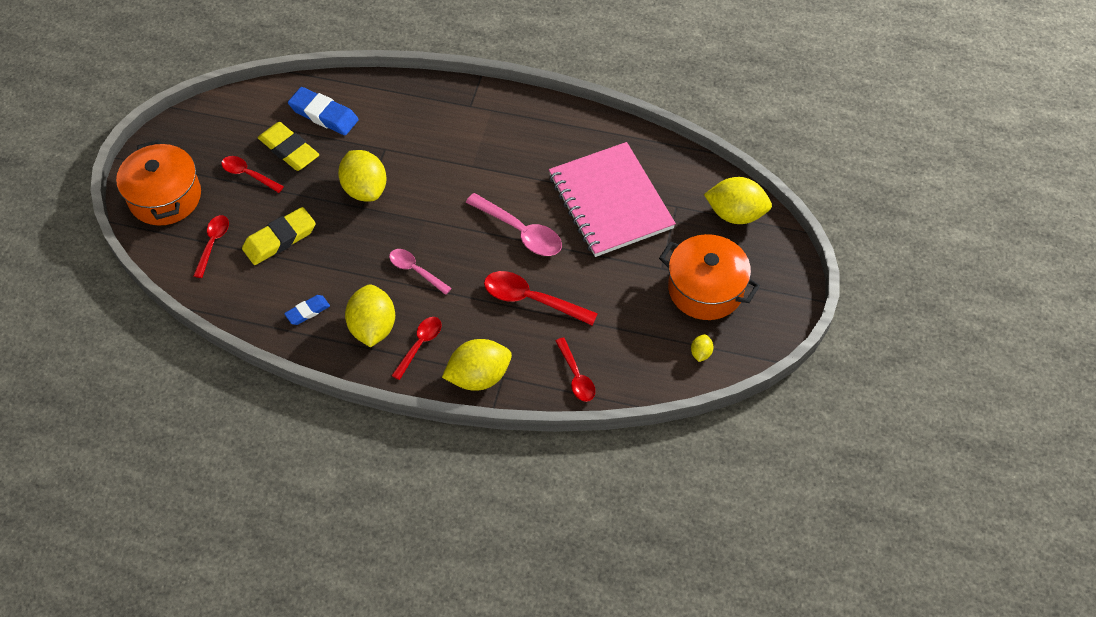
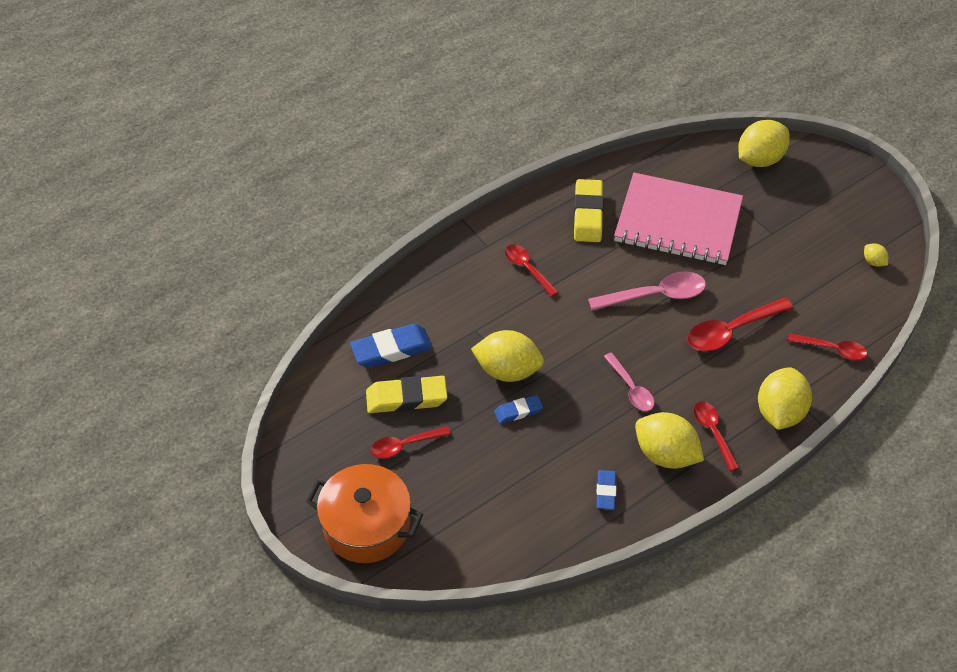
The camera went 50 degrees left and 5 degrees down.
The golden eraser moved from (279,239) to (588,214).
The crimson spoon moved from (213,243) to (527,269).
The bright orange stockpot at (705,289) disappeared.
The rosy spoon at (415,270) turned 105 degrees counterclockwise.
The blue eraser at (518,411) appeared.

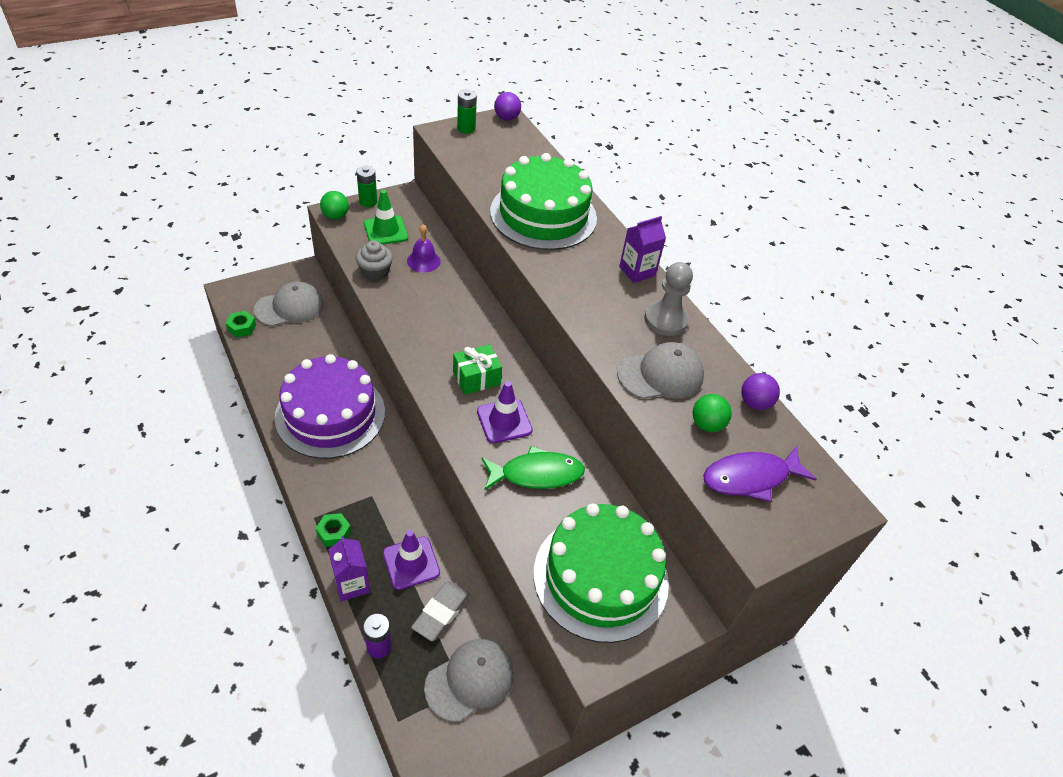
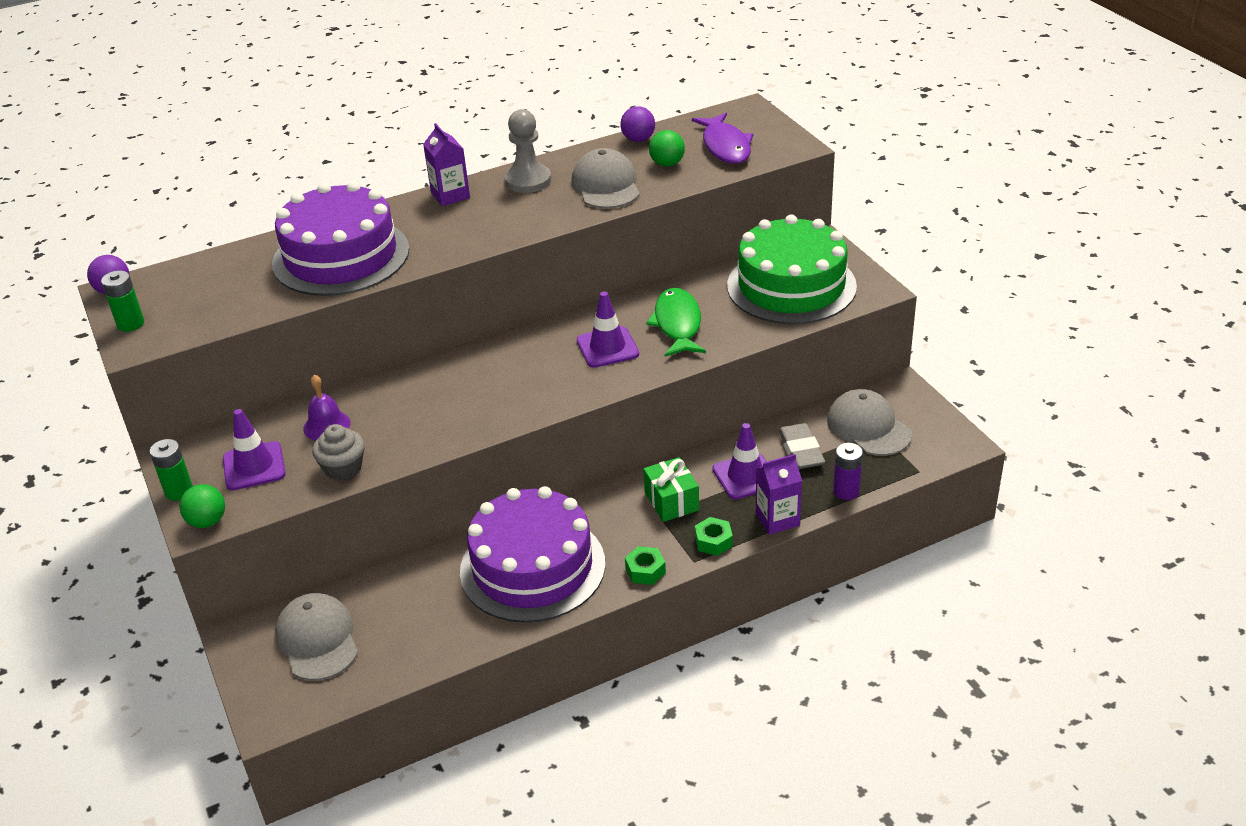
The camera went 80 degrees left and 10 degrees down.
The leaf-green layer cake at (543,214) became the royal purple layer cake at (341,256).
The leaf-green traffic cone at (386,231) became the royal purple traffic cone at (254,466).
The leaf-green hex nut moved from (242,328) to (645,570).
The leaf-green present moved from (476,378) to (671,501).
The ash-grey eraser at (441,612) turned 45 degrees clockwise.

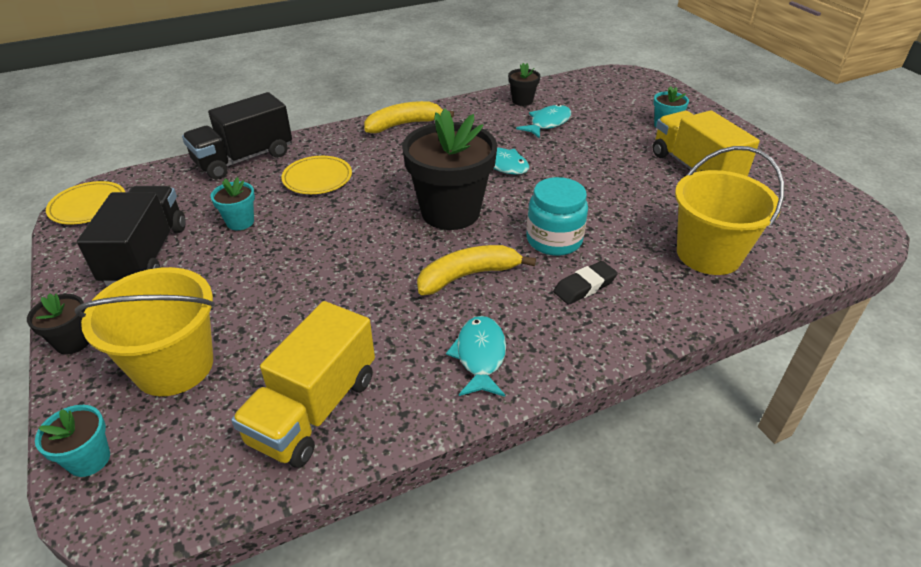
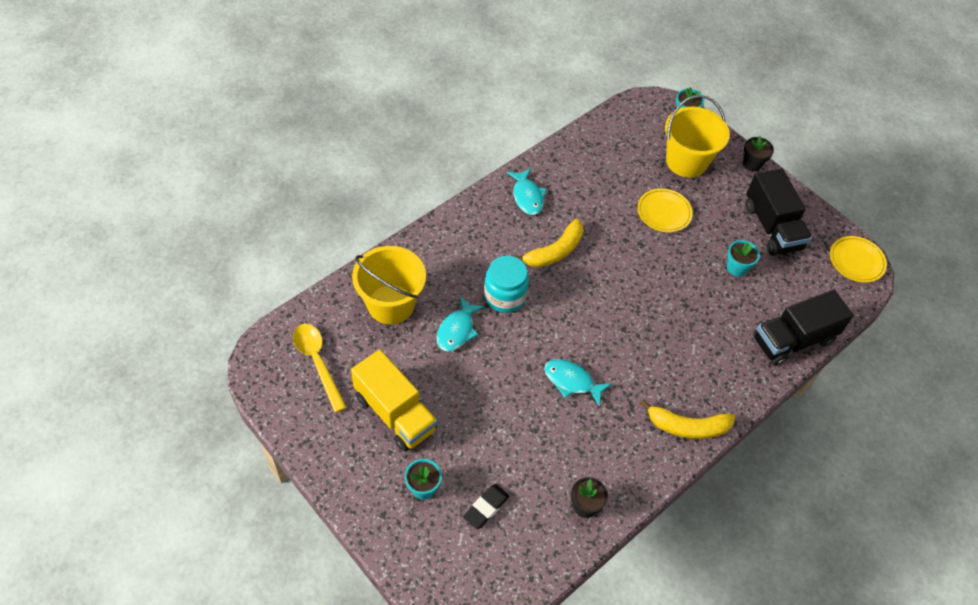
The camera went 160 degrees right and 15 degrees up.
The ebony truck at (244,159) turned 150 degrees counterclockwise.
The golden banana fruit at (404,124) turned 45 degrees clockwise.
The teal toy fish moved from (548,123) to (457,330).
The ebony plant pot at (450,212) disappeared.
The golden plate moved from (317,178) to (664,212).
The ebony eraser moved from (584,286) to (486,508).
The golden truck at (314,409) disappeared.
The golden spoon at (317,362) appeared.

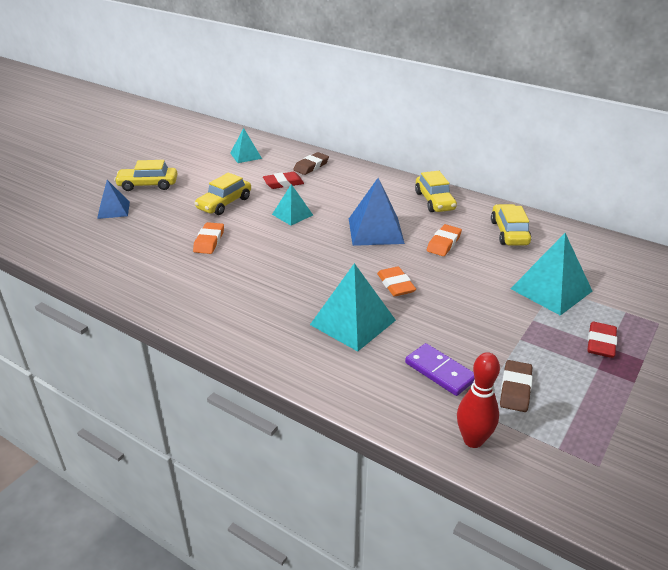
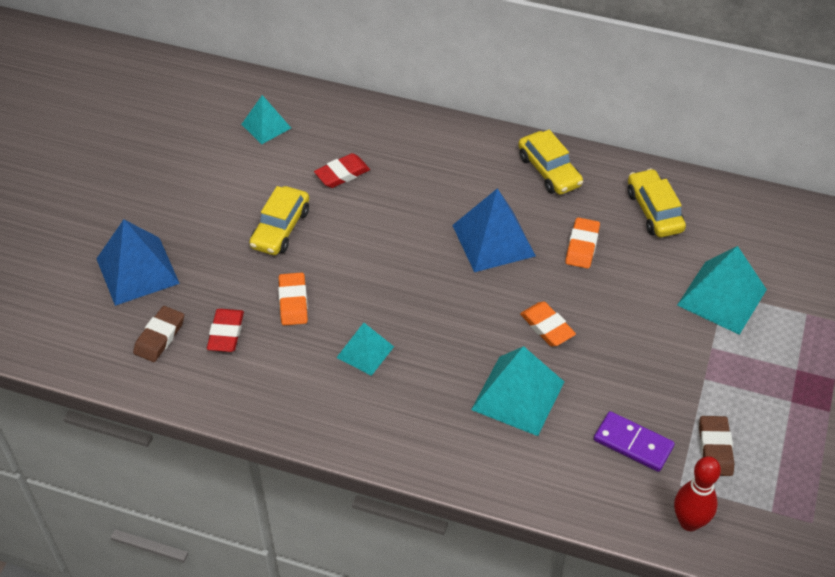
The camera went 15 degrees left and 15 degrees up.
The russet eraser moved from (311,166) to (159,337).
The golden automobile at (148,185) disappeared.
The blue pyramid shape at (113,210) changed to 1.66 times the size.
The teal pyramid shape moved from (292,214) to (365,352).
The crimson eraser moved from (601,343) to (226,333).

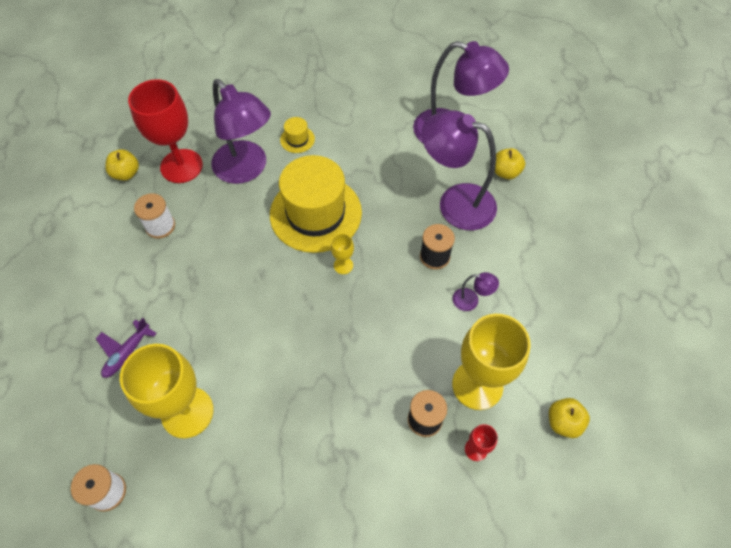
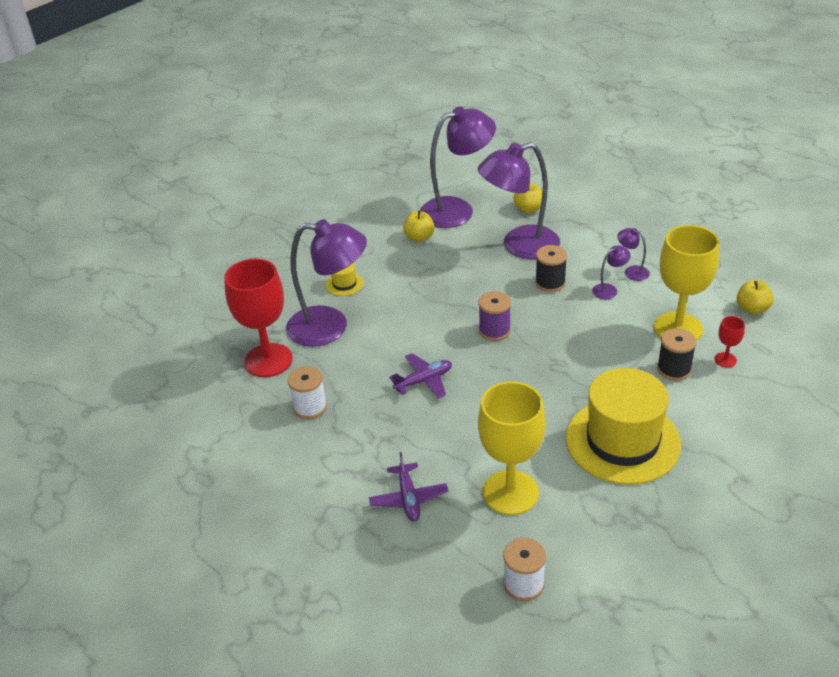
The camera went 40 degrees left and 20 degrees down.
The golden toy apple moved from (126,173) to (419,237).
The golden tall hat moved from (315,213) to (622,441).
The golden goblet at (343,265) was replaced by the royal purple spool at (494,330).
The royal purple lamp at (632,271) appeared.
The royal purple plane at (424,381) appeared.

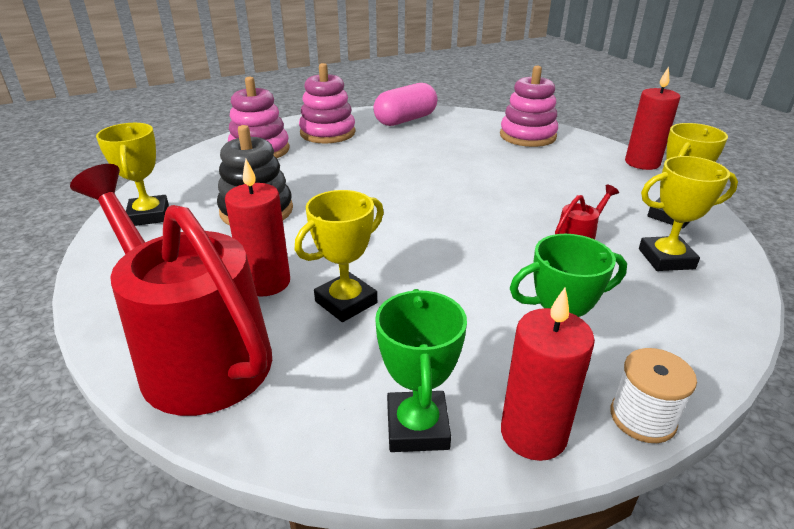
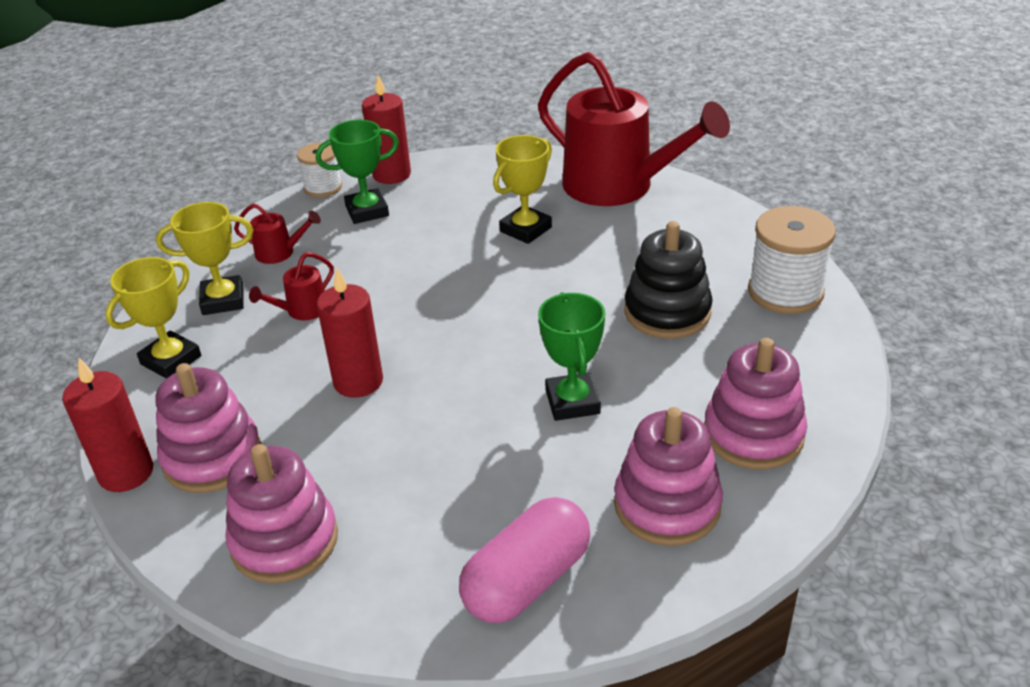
The camera went 175 degrees right and 5 degrees up.
The golden award cup at (149,215) was replaced by the white spool at (785,292).
The crimson wax candle moved from (266,282) to (358,381).
The leaf-green award cup moved from (417,427) to (572,402).
The crimson sprinkling can at (280,253) appeared.
The rosy stacking rings at (212,457) appeared.

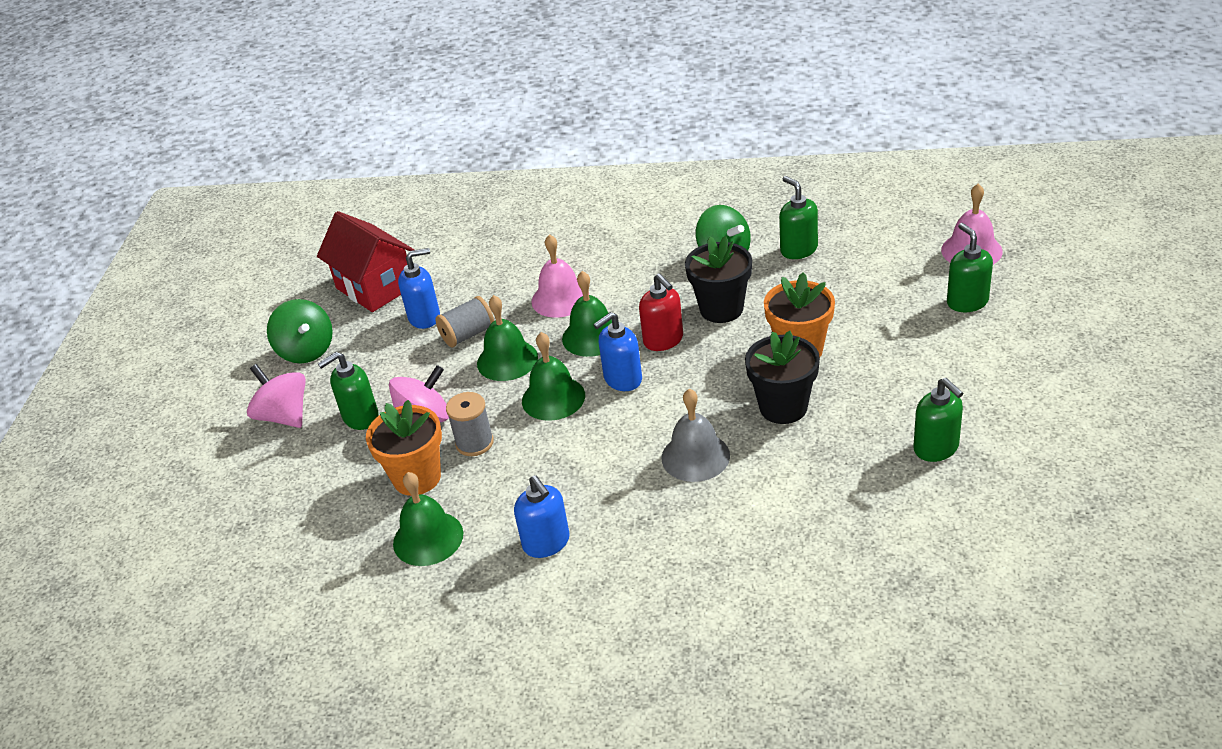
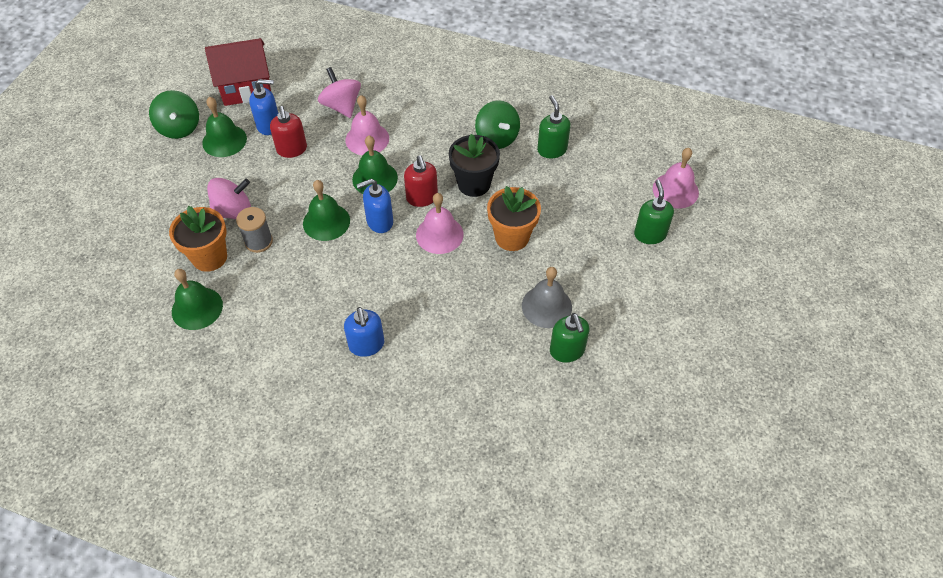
The camera went 10 degrees right and 15 degrees up.
The crimson cottage at (375,287) turned 75 degrees counterclockwise.
The leaf-green school bell moved from (507,360) to (224,140).
The ash-grey spool at (468,334) was replaced by the crimson pump bottle at (292,149).
The ebony plant pot at (783,407) disappeared.
The leaf-green pump bottle at (360,417) disappeared.
The rosy whirligig moved from (284,416) to (342,106).
The ash-grey school bell moved from (695,456) to (546,306).
The blue pump bottle moved from (546,543) to (366,345).
The rosy school bell at (439,234) appeared.

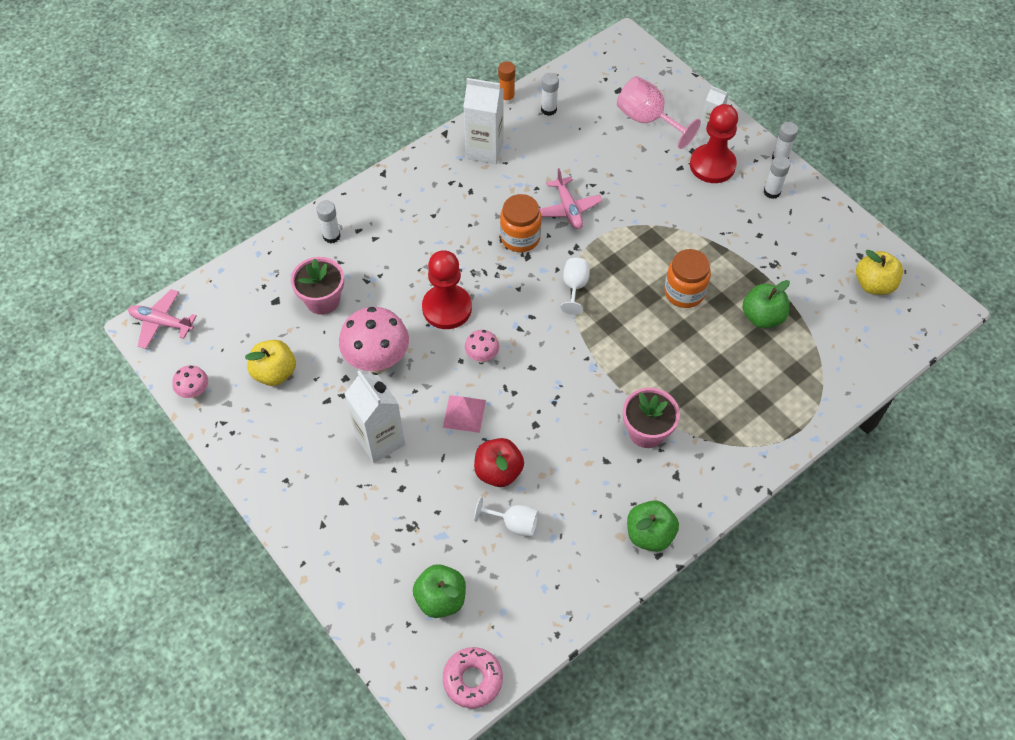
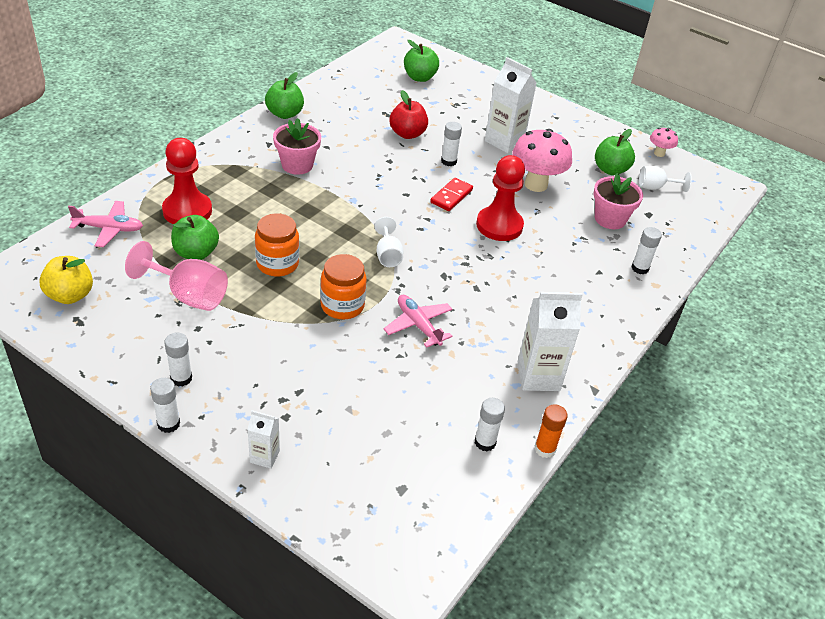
The camera went 160 degrees right and 15 degrees down.
The rosy goblet moved from (647,120) to (188,295).
The crimson pawn moved from (712,165) to (187,211).
The bright orange jam jar moved from (520,238) to (342,305).
The rosy plane moved from (162,323) to (109,229).
The rosy fungus at (482,356) was replaced by the crimson domino at (451,196).
The golden toy apple at (275,373) became the leaf-green toy apple at (610,170).
The rosy pyramid shape at (464,413) was replaced by the white glue at (448,161).
The white goblet moved from (514,523) to (655,187).
The rosy donut at (472,679) disappeared.

